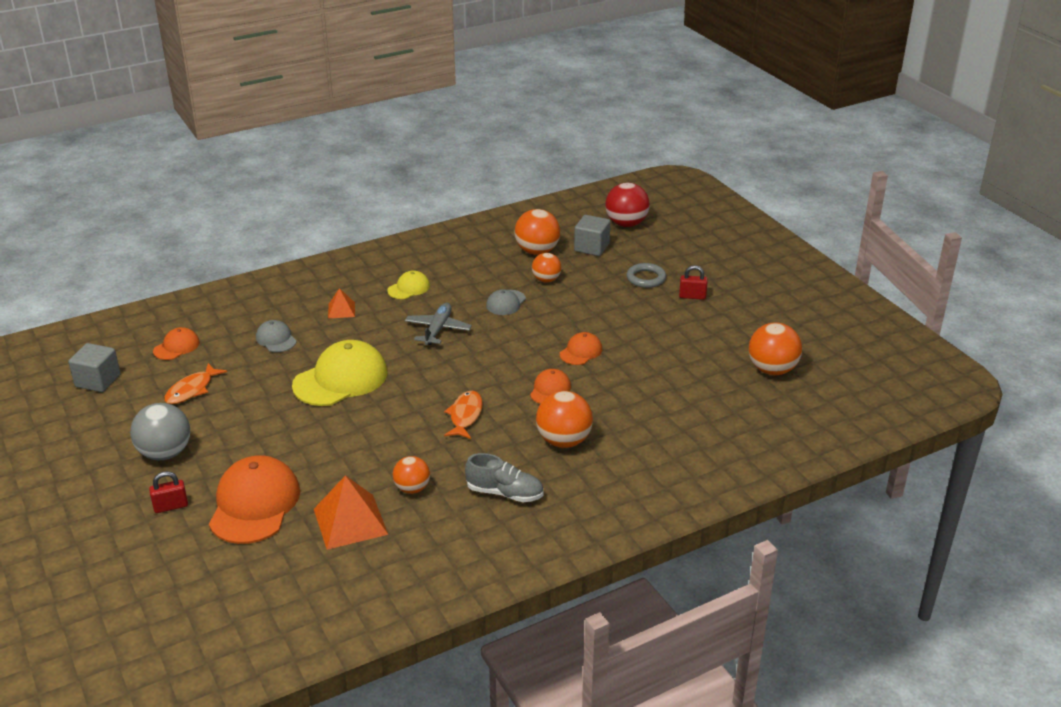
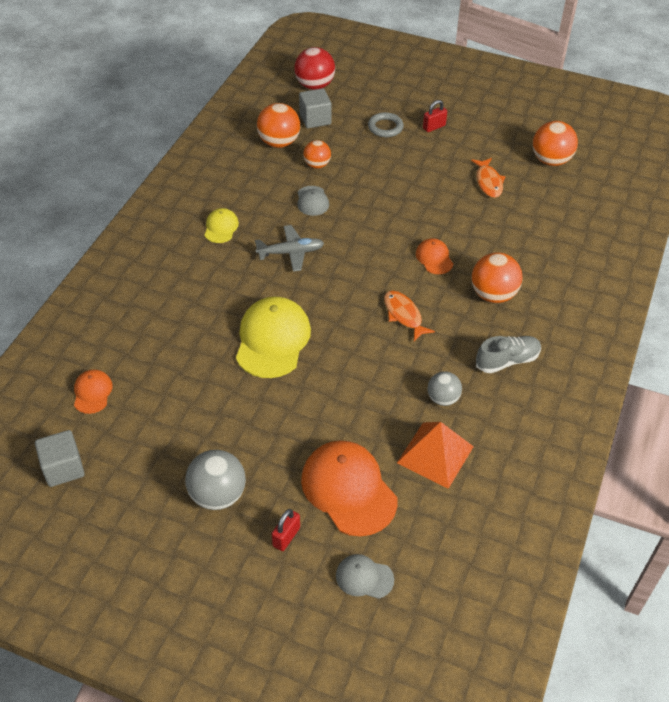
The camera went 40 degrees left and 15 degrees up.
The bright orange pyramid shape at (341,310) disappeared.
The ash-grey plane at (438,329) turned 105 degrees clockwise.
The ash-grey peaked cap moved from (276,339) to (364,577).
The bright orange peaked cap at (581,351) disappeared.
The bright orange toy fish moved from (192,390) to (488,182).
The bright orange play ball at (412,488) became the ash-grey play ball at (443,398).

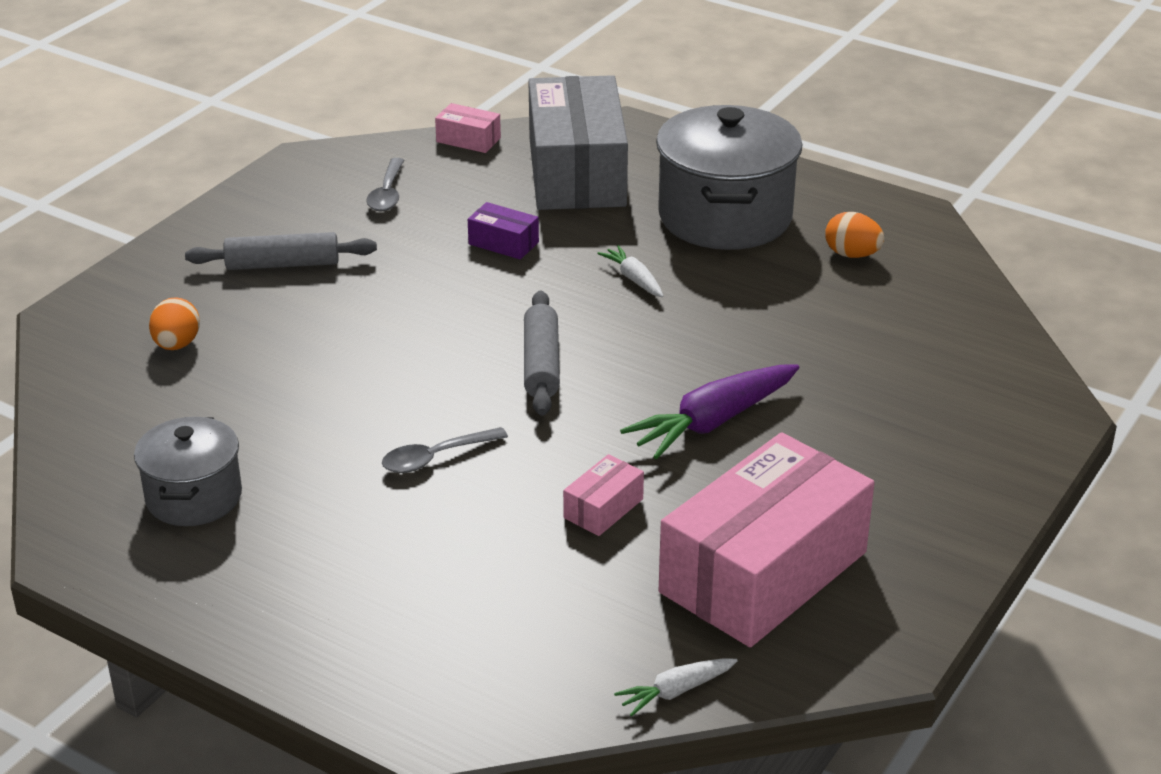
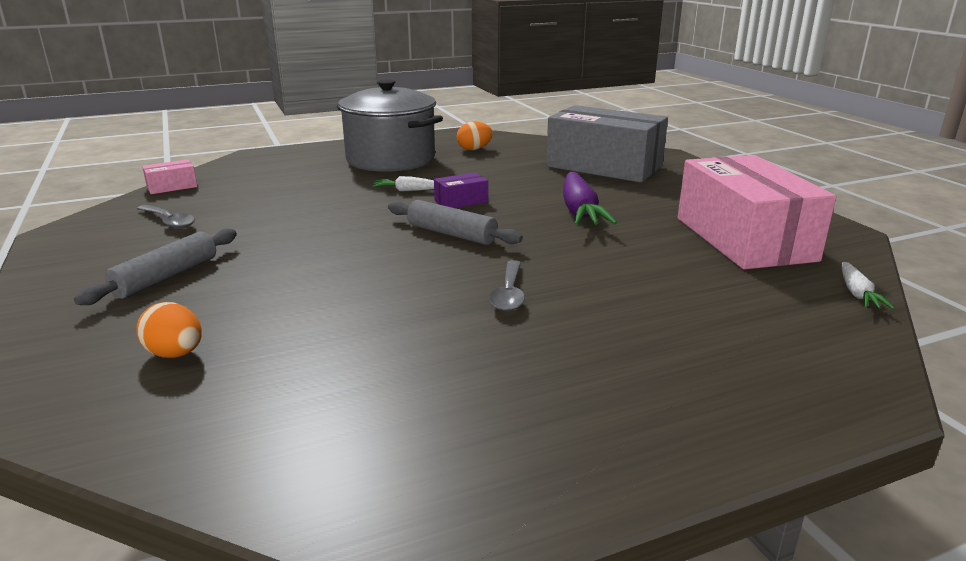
The camera went 55 degrees left and 10 degrees down.
The ash-grey package moved from (577,172) to (604,166).
The royal purple package moved from (503,243) to (461,201).
The ash-grey stockpot at (194,497) disappeared.
The rosy package at (603,508) disappeared.

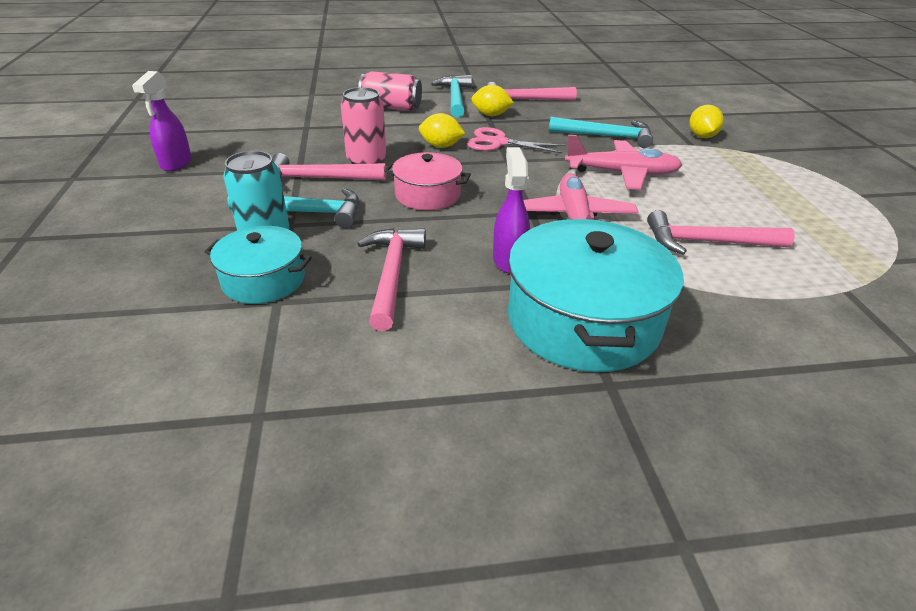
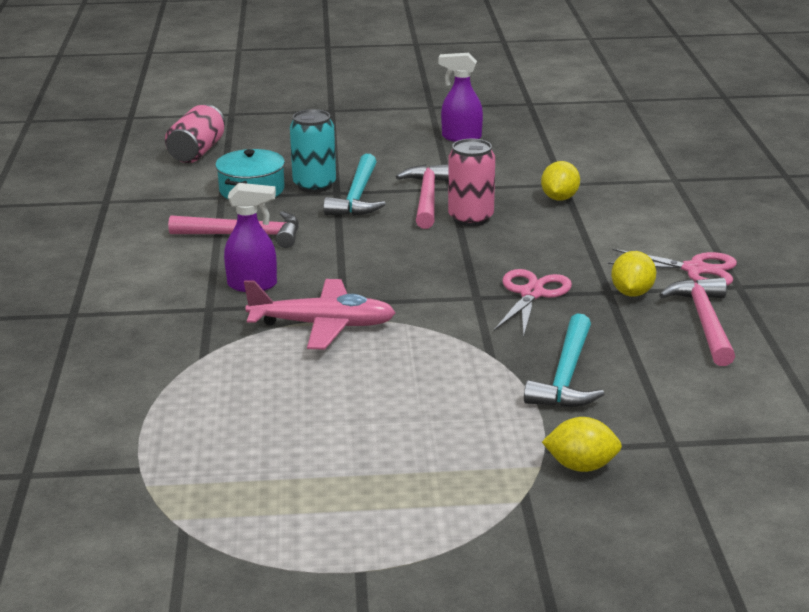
The camera went 95 degrees right and 10 degrees down.
The rosy soda can moved from (391,107) to (197,152).
The teal hammer at (455,98) was replaced by the rosy pair of scissors at (695,269).
The golden lemon moved from (441,146) to (559,198).
The rosy plane at (622,173) disappeared.
The rosy stockpot at (427,195) disappeared.
The rosy hammer at (707,242) disappeared.
The teal stockpot at (582,320) disappeared.

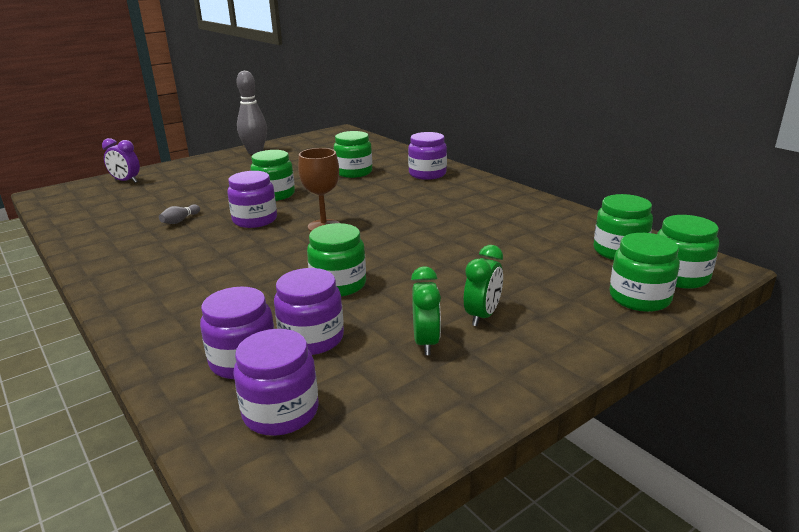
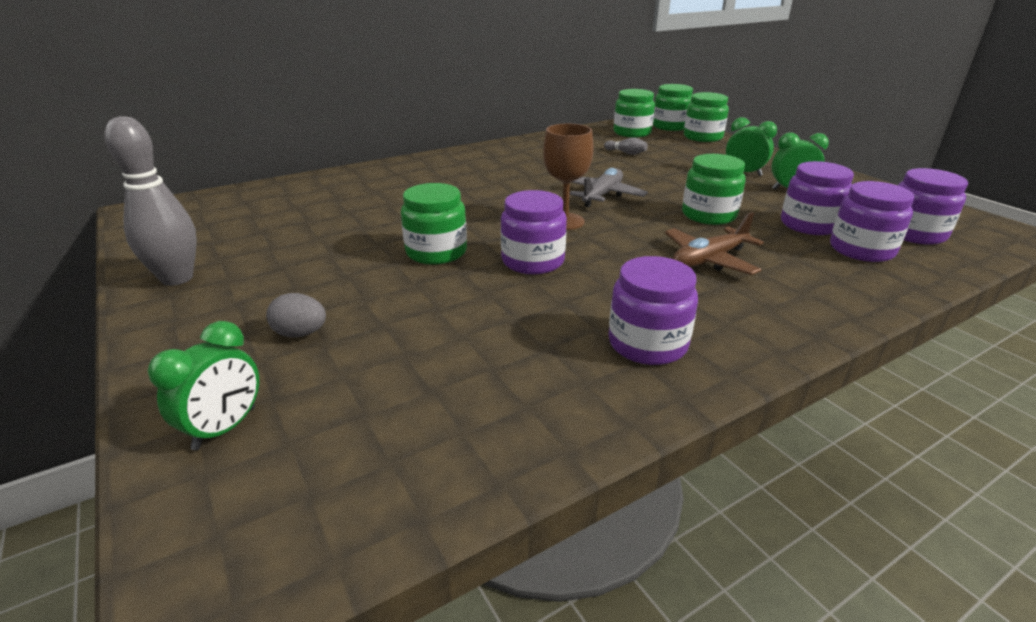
The camera went 85 degrees left and 5 degrees up.
The leaf-green jam jar at (354,172) disappeared.
The royal purple jam jar moved from (427,174) to (647,344).
The royal purple bedside clock at (126,181) became the leaf-green bedside clock at (225,428).
The ash-grey skittle moved from (180,220) to (626,153).
The ash-grey plane at (602,195) appeared.
The russet plane at (709,260) appeared.
The ash-grey toy egg at (300,334) appeared.

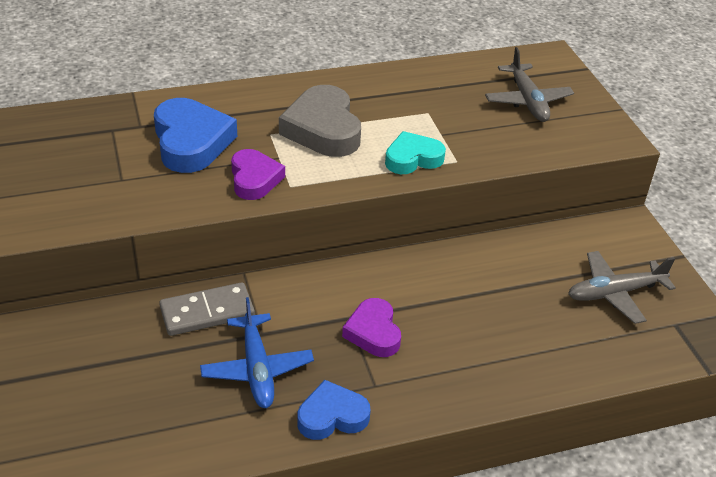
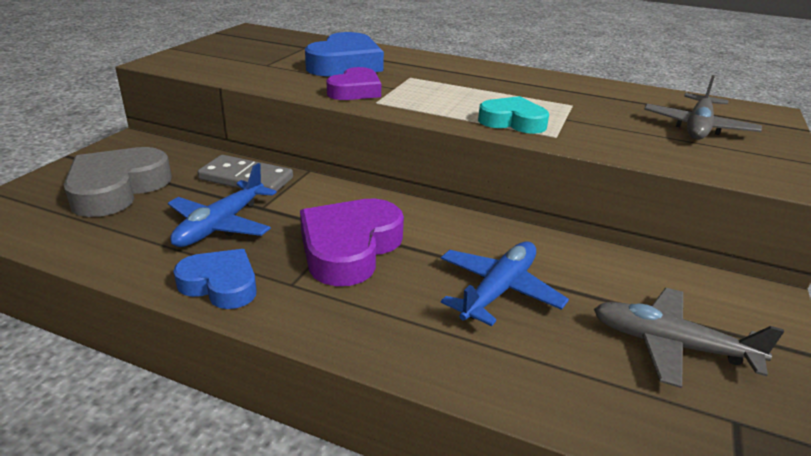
The camera went 40 degrees right and 10 degrees down.
The ash-grey heart moved from (323,129) to (117,189).
The royal purple heart at (373,332) changed to 1.58 times the size.
The blue plane at (498,290) appeared.

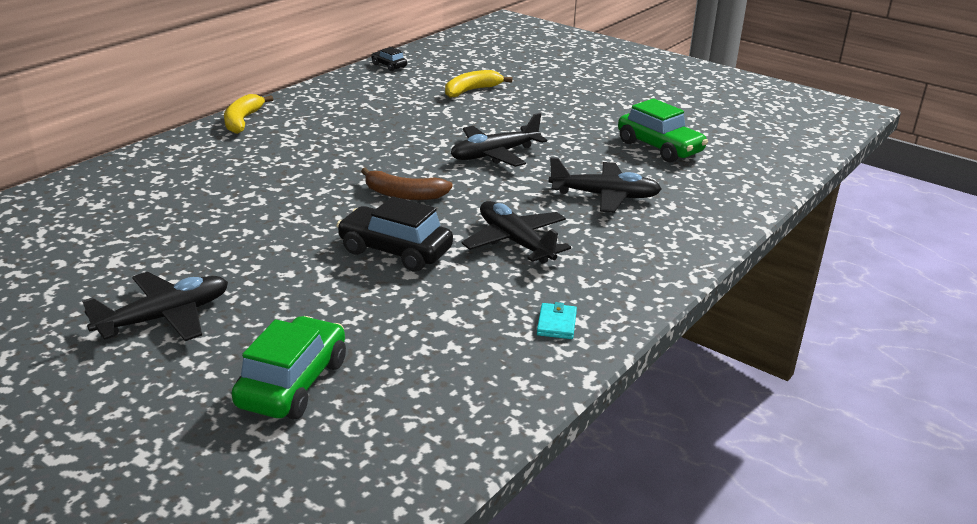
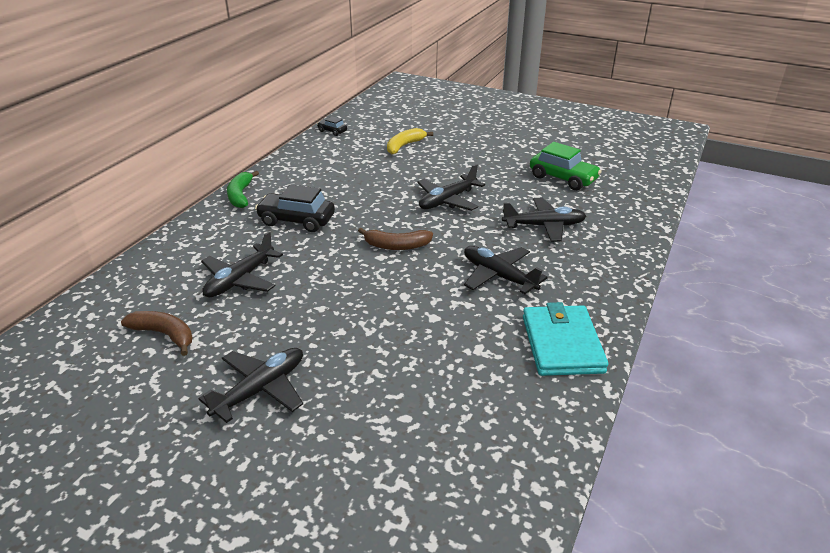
The camera went 10 degrees left and 5 degrees up.
The golden banana fruit at (242,121) became the leaf-green banana fruit at (240,195).
The ebony automobile moved from (395,251) to (296,220).
The teal card wallet at (556,323) changed to 2.39 times the size.
The leaf-green automobile at (293,383) disappeared.
The ebony plane at (240,280) appeared.
The russet banana fruit at (164,335) appeared.

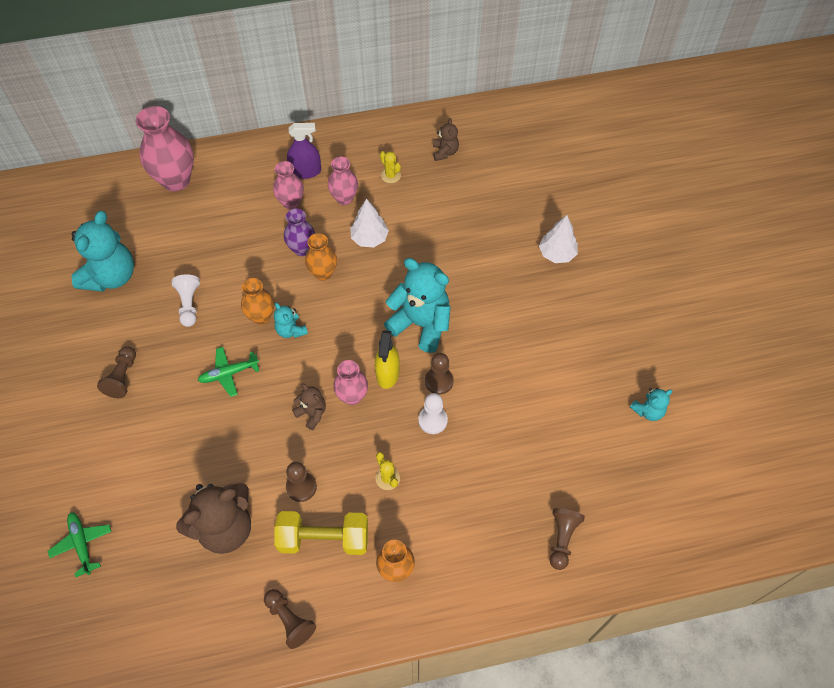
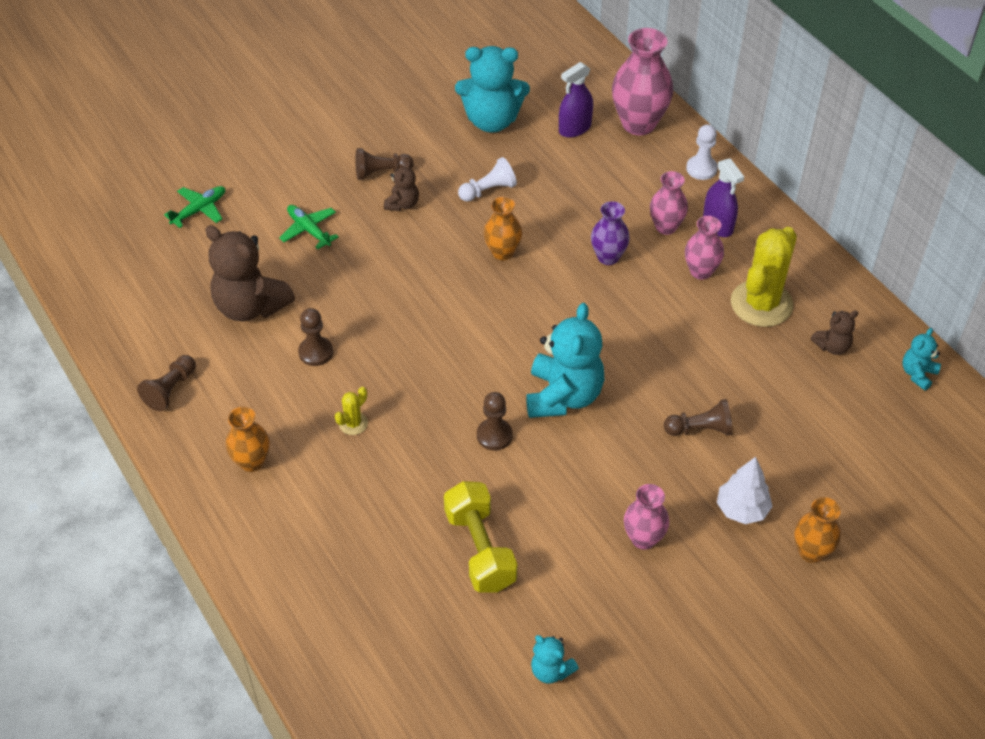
The camera went 70 degrees right and 10 degrees down.
The golden cactus at (390,175) changed to 2.29 times the size.
The white fir tree at (369,238) disappeared.
The bright orange vase moved from (323,273) to (811,552).
The teal teddy bear moved from (291,330) to (917,374).
The golden spray bottle at (387,373) disappeared.
The leaf-green plane moved from (229,373) to (309,230).
The rosy vase moved from (352,396) to (643,539).
The russet teddy bear moved from (312,413) to (402,204).
The white pawn moved from (432,420) to (701,169).
The russet pawn moved from (562,539) to (700,429).
The golden hand weight moved from (323,539) to (480,549).
The royal purple spray bottle at (575,128) appeared.

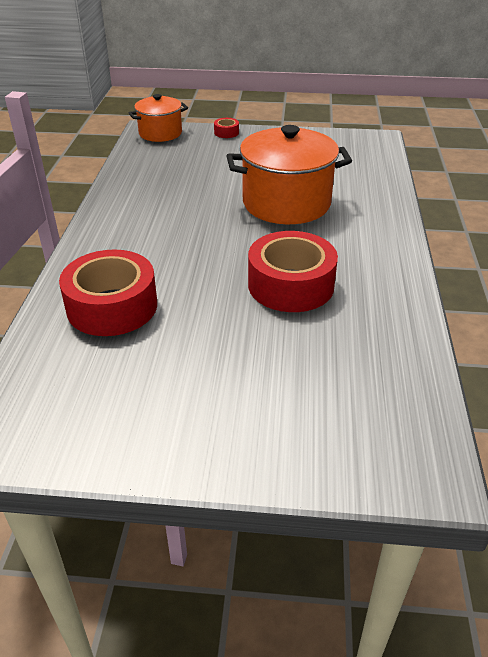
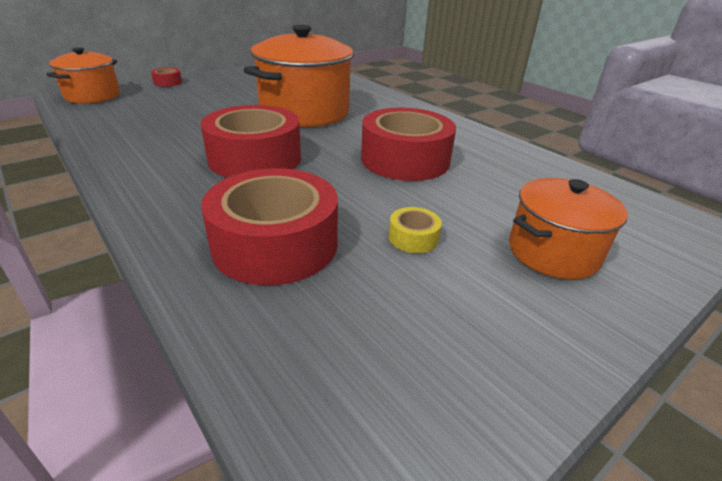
The camera went 45 degrees left and 5 degrees down.
The crimson sticky tape at (255,158) appeared.
The bright orange stockpot at (553,252) appeared.
The golden sticky tape at (413,238) appeared.

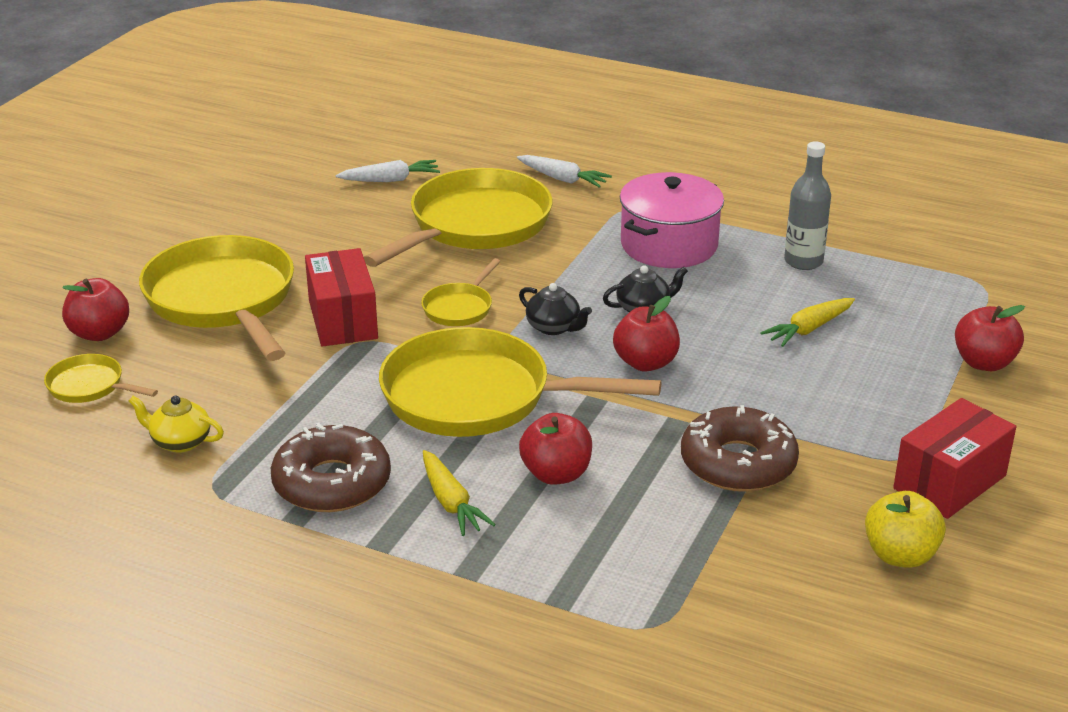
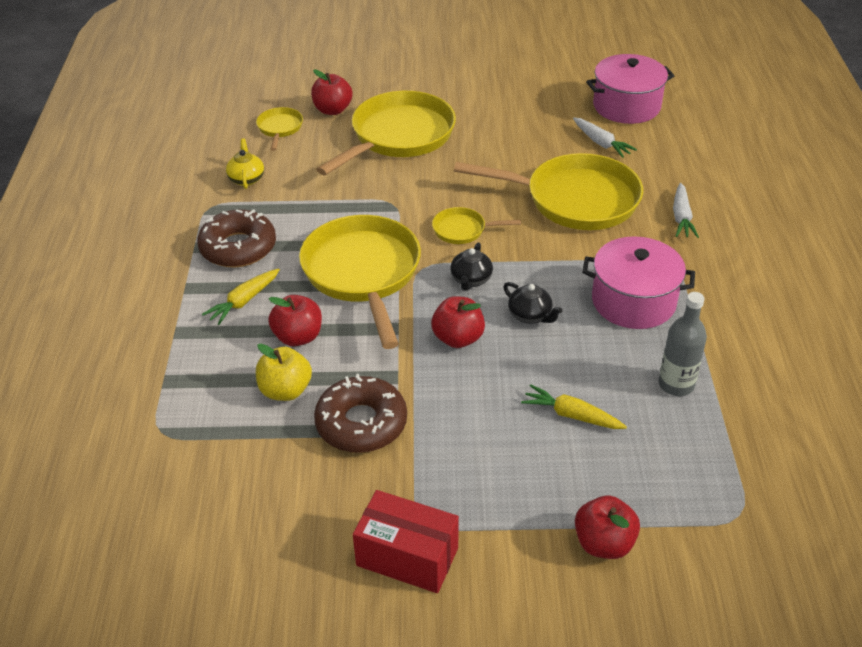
The camera went 65 degrees right and 10 degrees up.
The crimson package at (343,319) disappeared.
The golden toy apple moved from (900,555) to (285,390).
The rosy stockpot at (626,106) appeared.

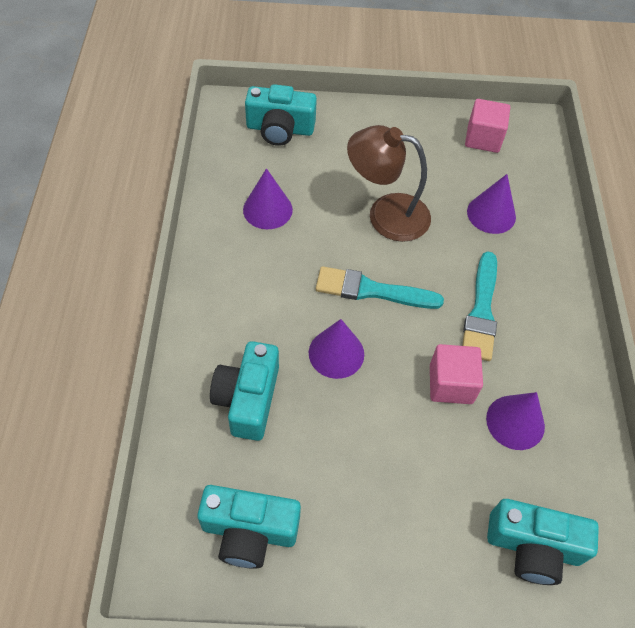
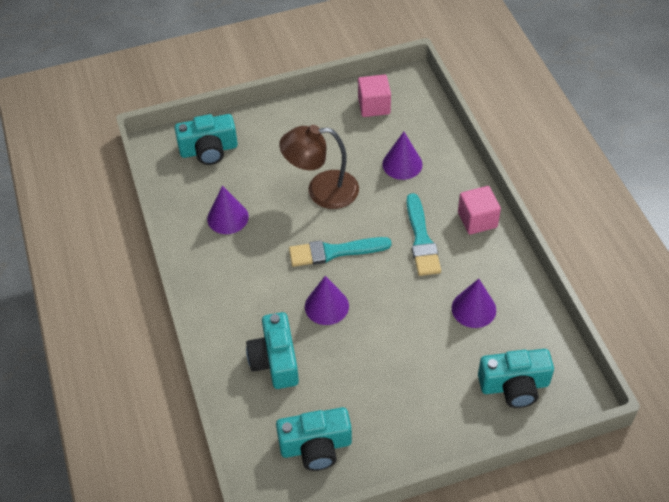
The camera went 15 degrees left and 5 degrees down.
The rosy solid cube moved from (451,384) to (477,220).

